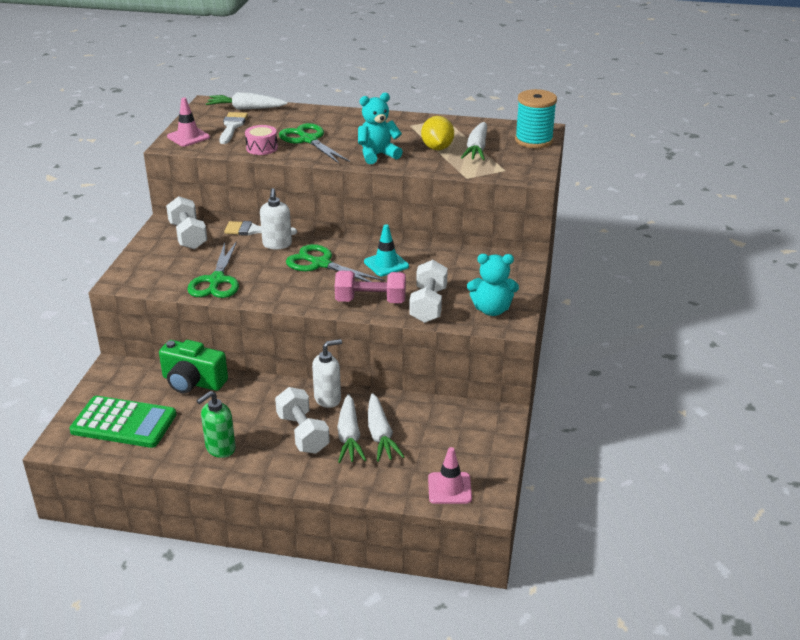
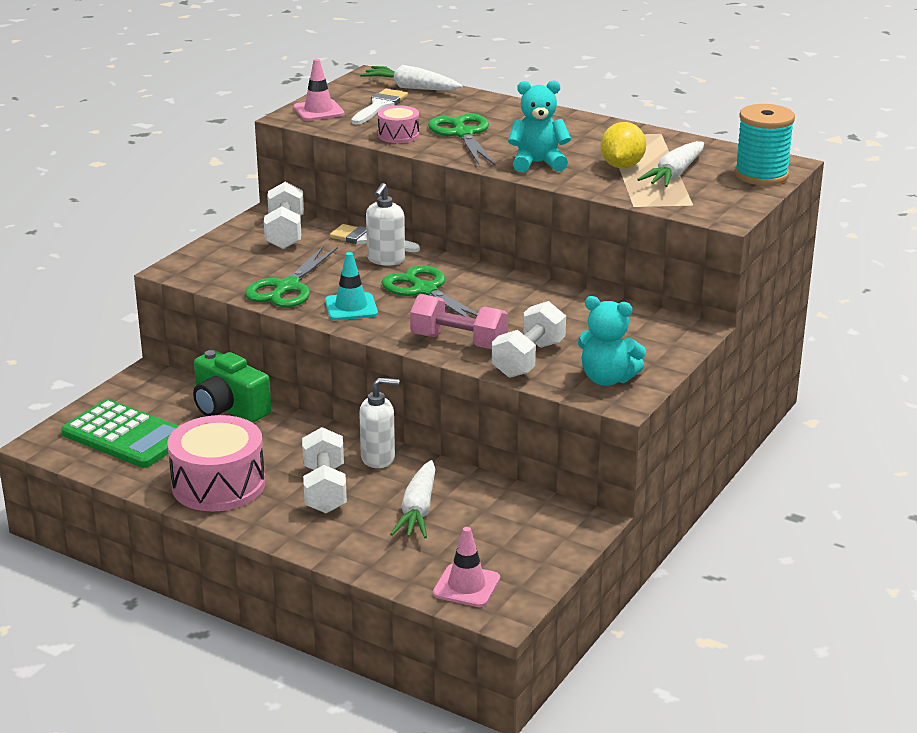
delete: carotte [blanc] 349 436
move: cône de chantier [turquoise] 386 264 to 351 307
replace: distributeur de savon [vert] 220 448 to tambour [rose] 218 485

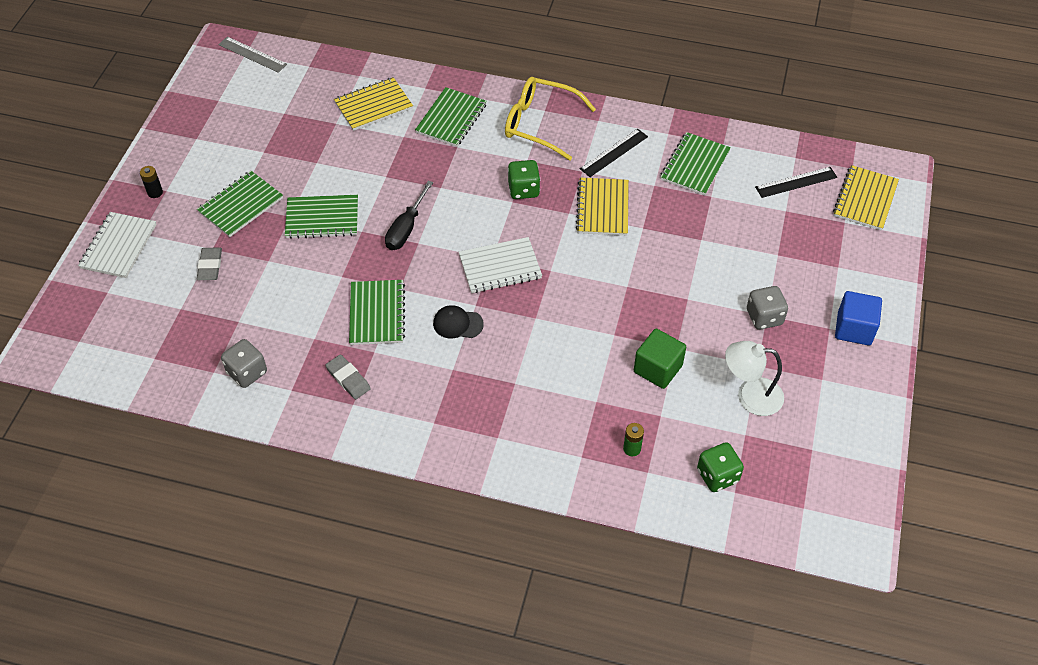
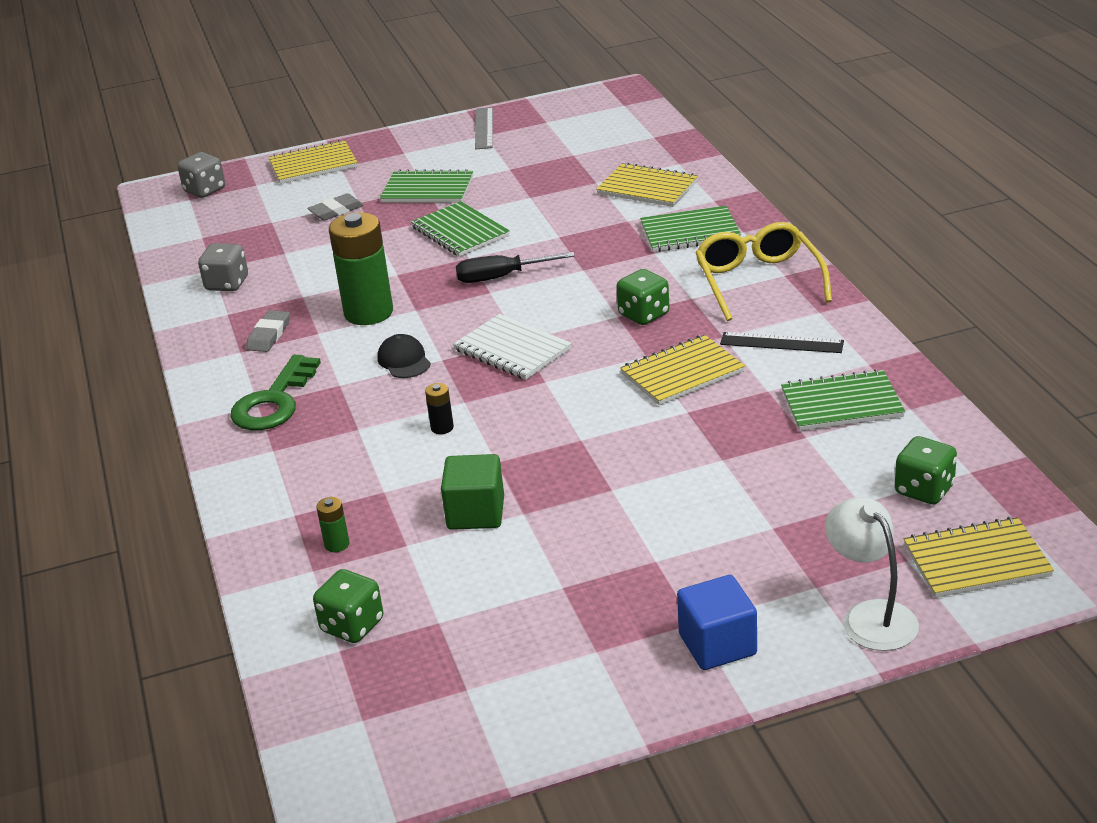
insert: clé [vert] 274 401
move: pile [noir] 155 192 to 442 428; règle [gris] 252 54 to 484 128; lampe [blanc] 750 395 to 870 616; dé [gris] 764 317 to 205 190
replace: carnet [vert] 377 314 to pile [vert] 368 313; règle [noir] 796 182 to dé [vert] 924 490
recolor: carnet [blanc] 118 246 to carnet [jaune] 313 165

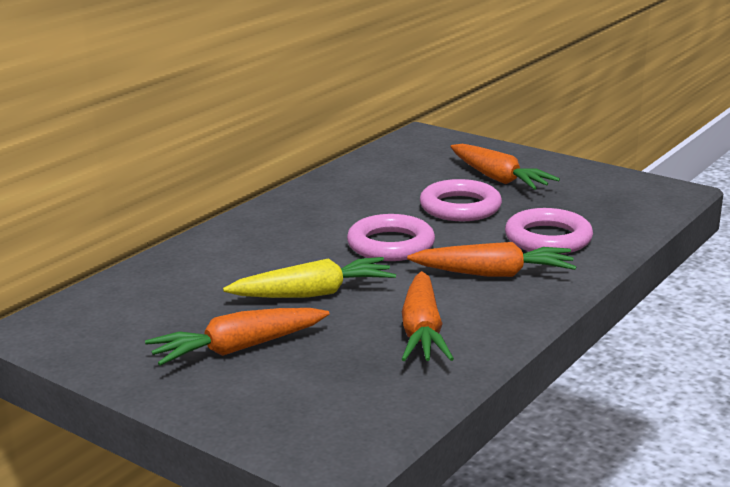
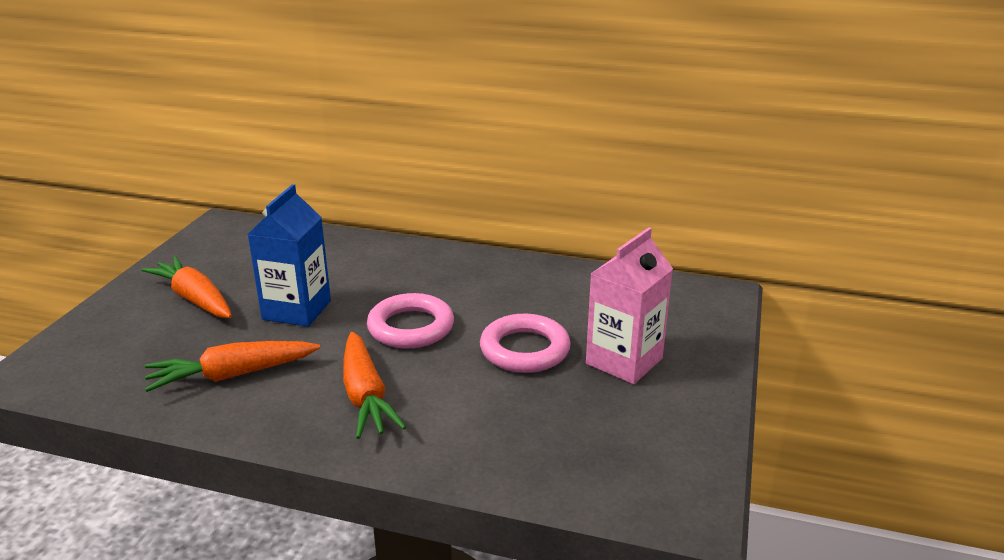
delete: anneau [rose] 548 239
replace: carotte [jaune] 314 293 to brique de lait [bleu] 297 310; carotte [orange] 498 179 to brique de lait [rose] 624 361

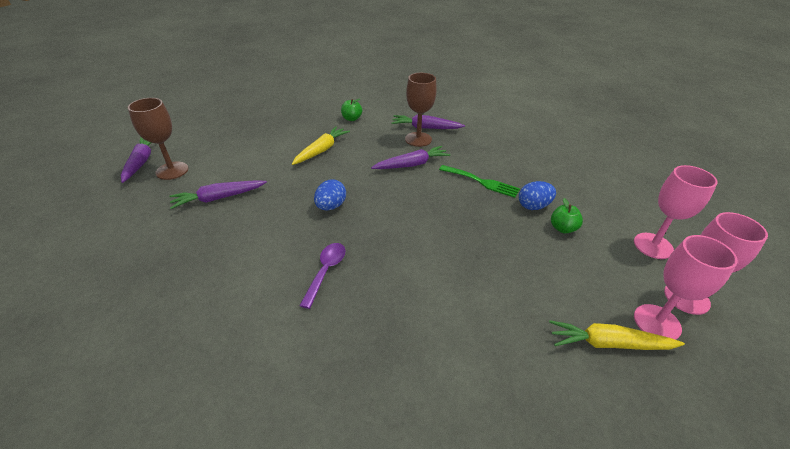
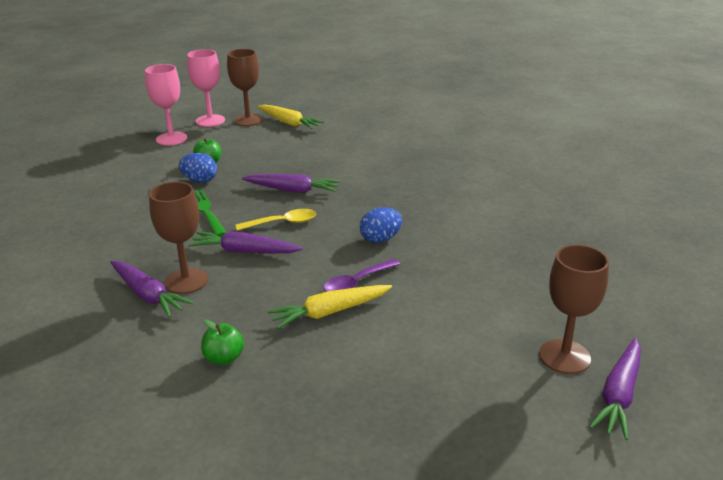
insert: cuillère [jaune] 282 223
move: carotte [violet] 219 198 to 292 190; cuillère [violet] 326 271 to 356 283
recolor: verre à pied [rose] 657 322 to verre à pied [marron] 248 120

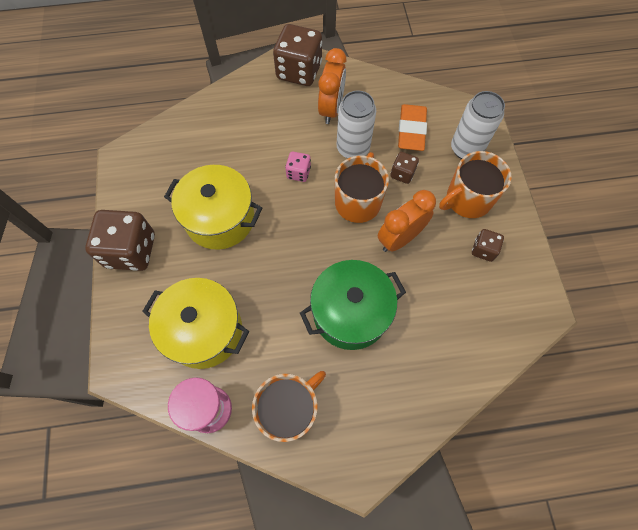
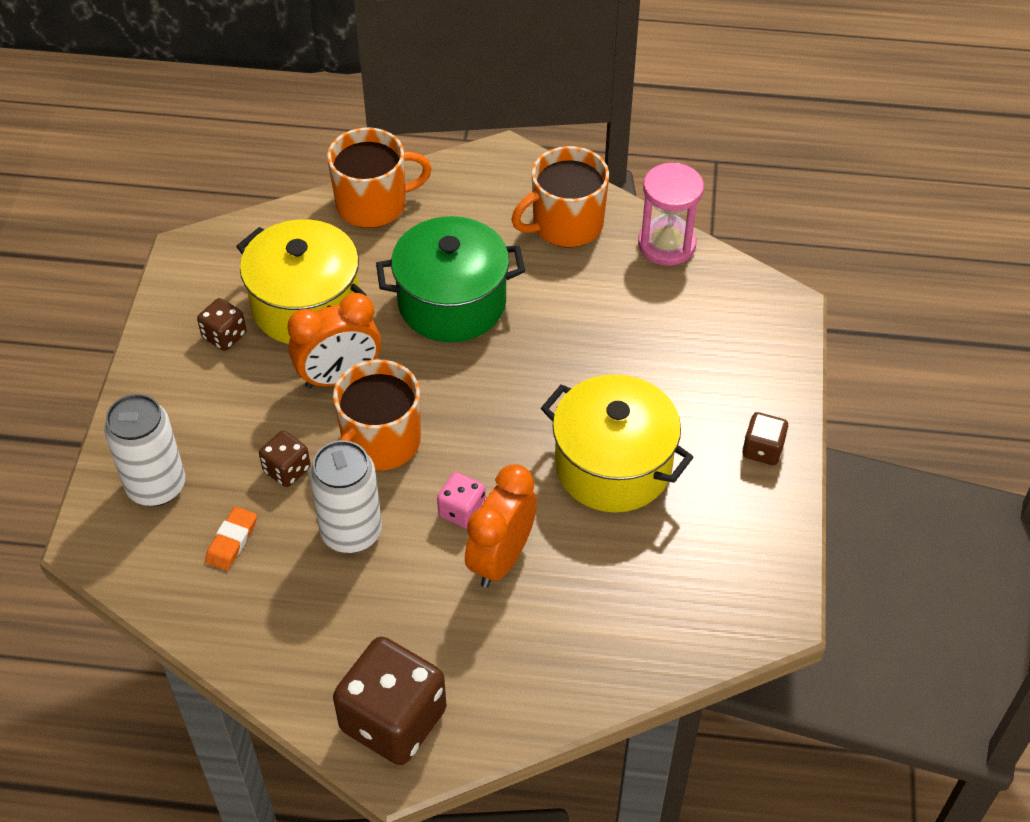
move: marmite [jaune] 204 331 to 306 306; réveil [orange] 331 109 to 501 558; tasse [orange] 467 199 to 373 204
resize: dé [marron] 131 251 = 762 449 x0.49; gomme [orange] 411 130 = 231 541 x0.57

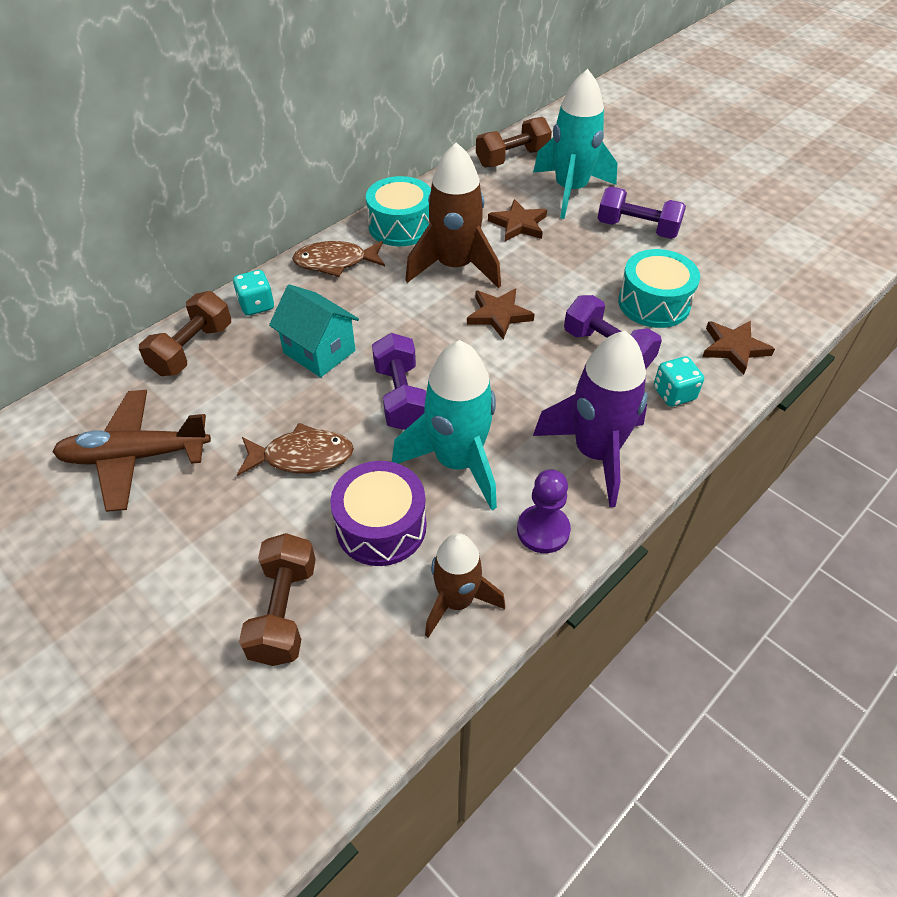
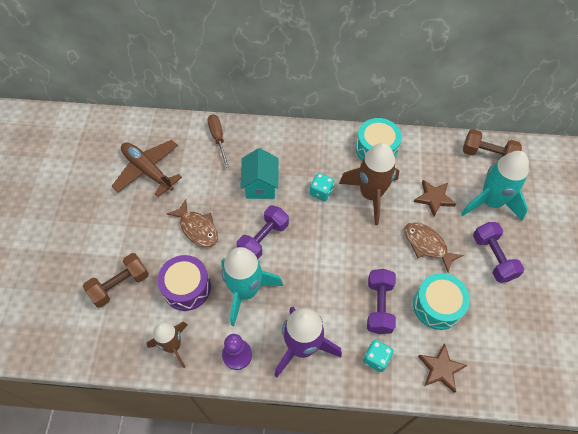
delete: étoile [marron] 498 315
move: dé [turquoise] 257 305 to 321 192; poisson [marron] 335 262 to 427 245
replace: haltère [marron] 192 349 to tournevis [marron] 218 138

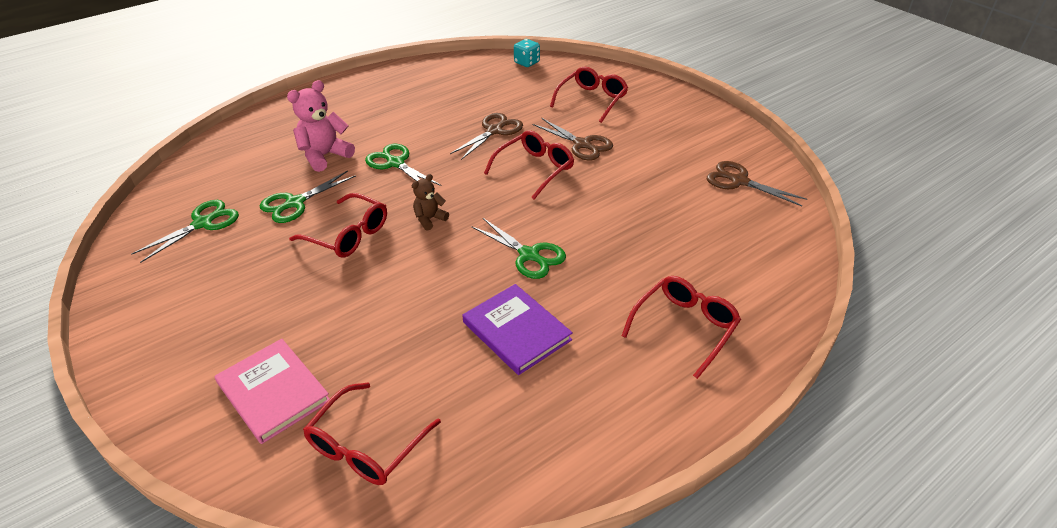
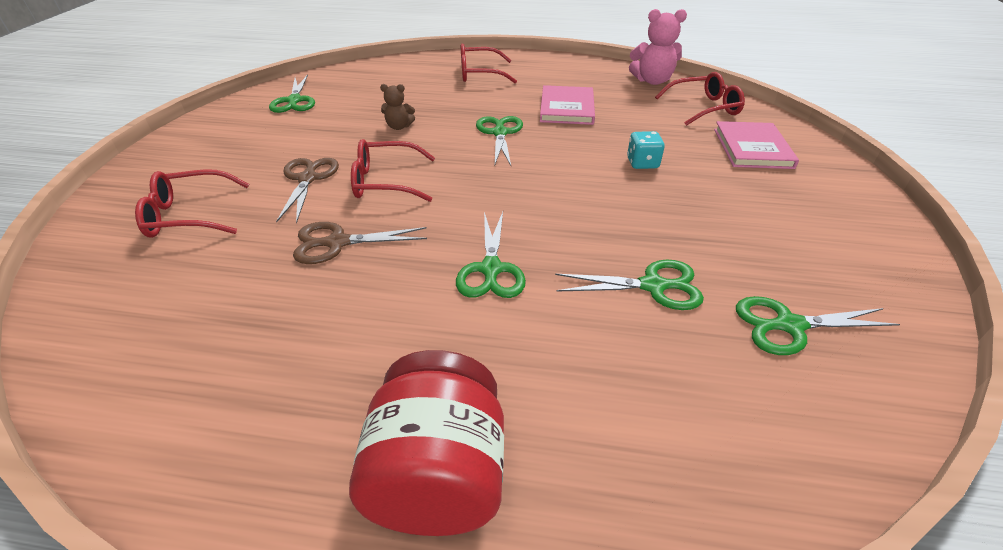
delete: lunettes [rouge] 348 235
insert: bocal [rouge] 439 475
move: ours en peluche [rose] 325 156 to 652 81; ours en peluche [marron] 429 219 to 399 127; dé [turquoise] 527 62 to 642 163
recolor: livre [violet] 516 331 to livre [rose] 566 108; ciseaux [marron] 739 181 to ciseaux [vert] 294 101

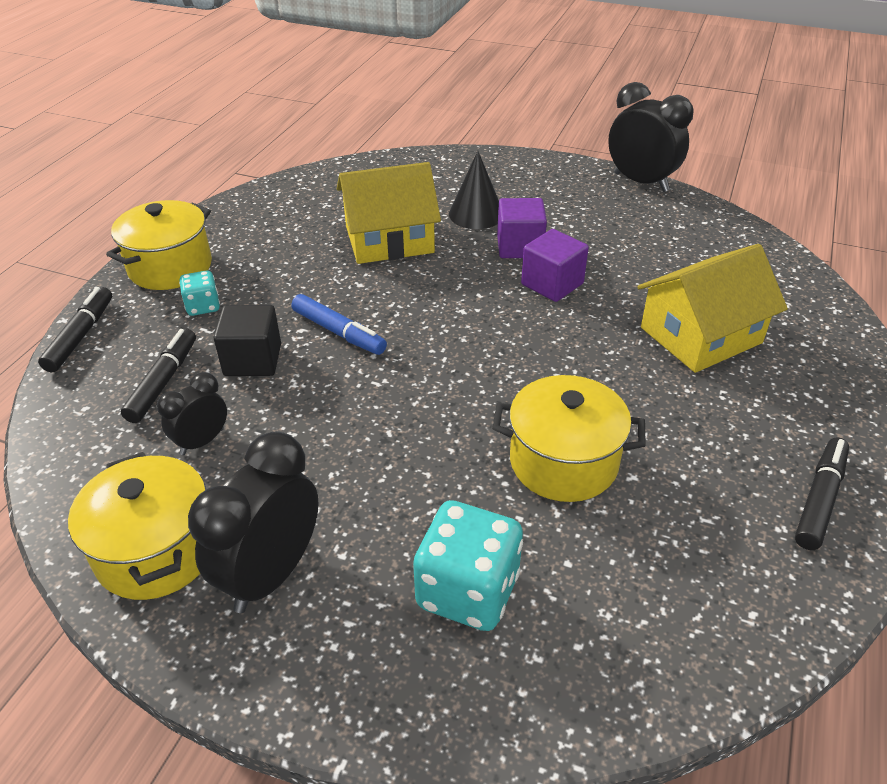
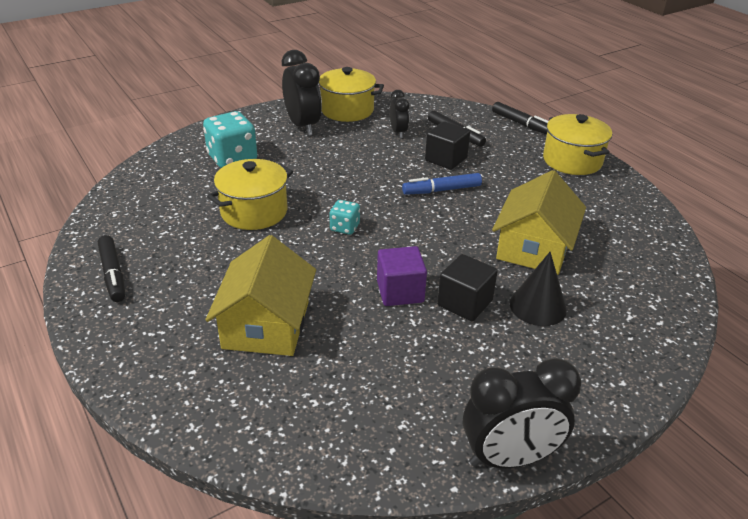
move: dé [turquoise] 203 306 to 345 227
recolor: cube [violet] 520 247 to cube [noir] 465 303

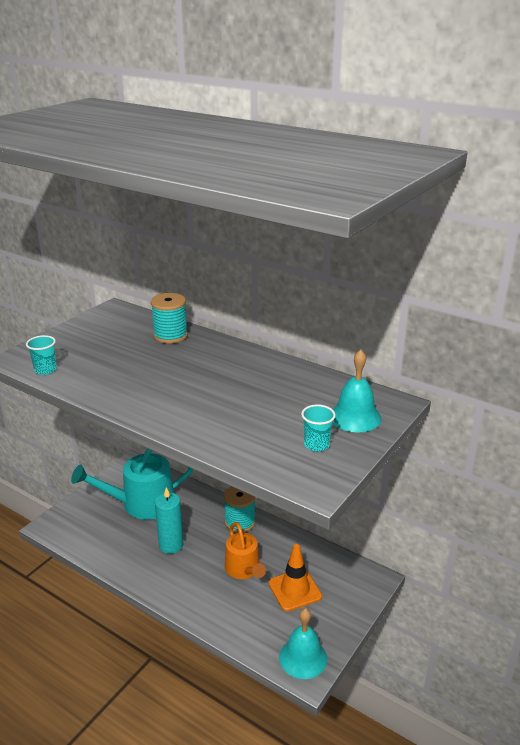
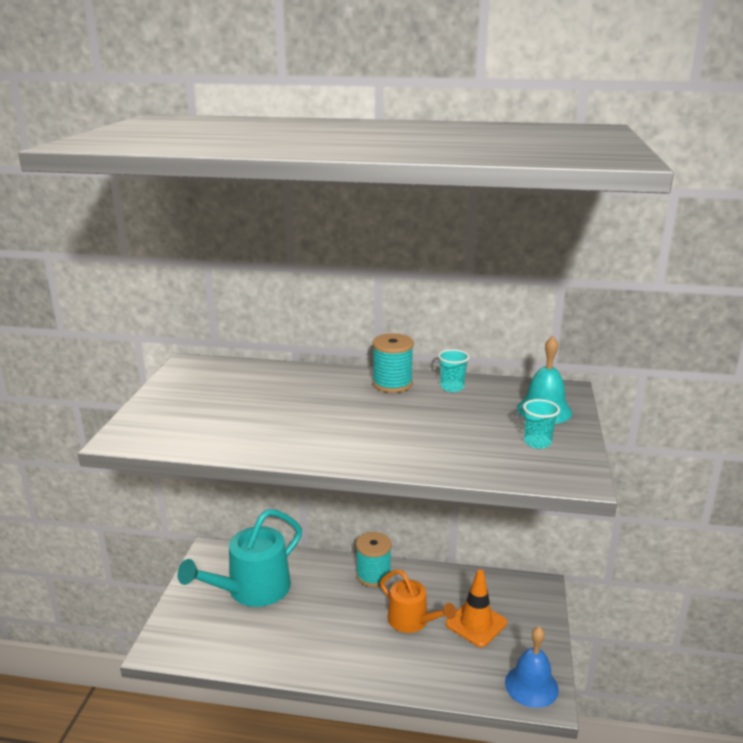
delete: bougie [turquoise] 171 545
move: gobelet [turquoise] 45 370 to 452 387; bobine [turquoise] 170 336 to 392 384
recolor: cloche [turquoise] 303 657 to cloche [bleu] 531 685

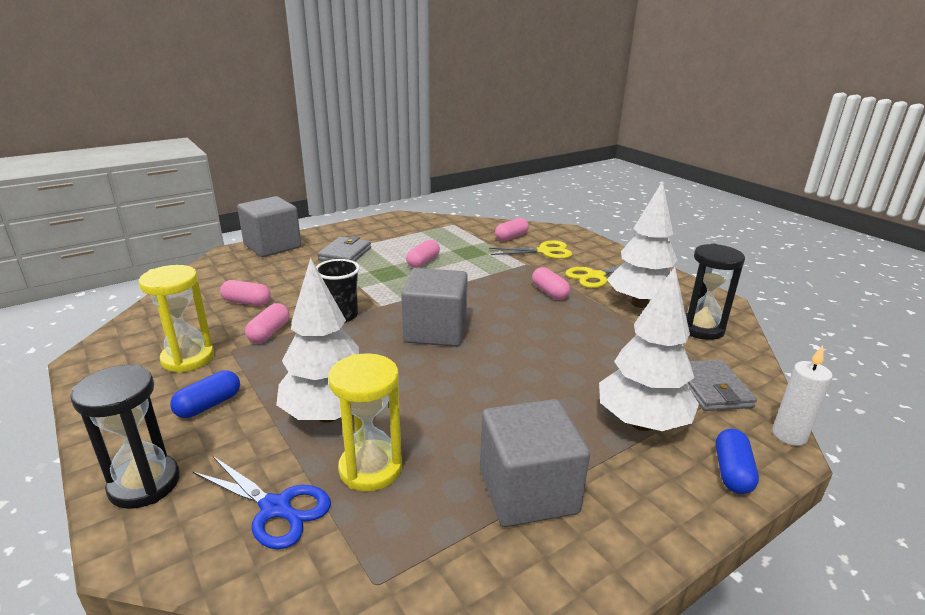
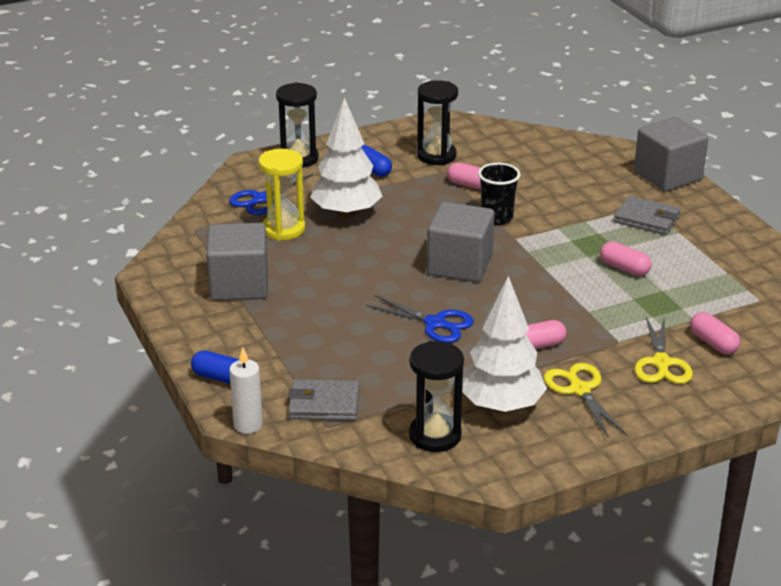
delete: gélule [rose] 247 302; arbre [blanc] 642 423
insert: ciseaux [bleu] 435 324
recolor: sablier [jaune] 188 358 to sablier [noir] 436 156

